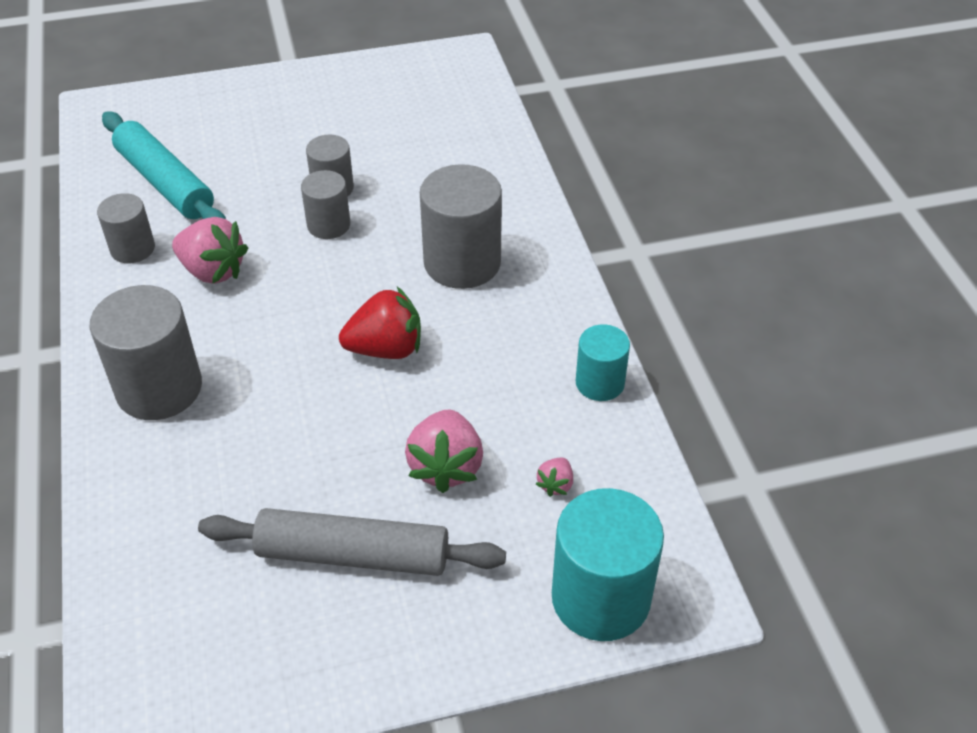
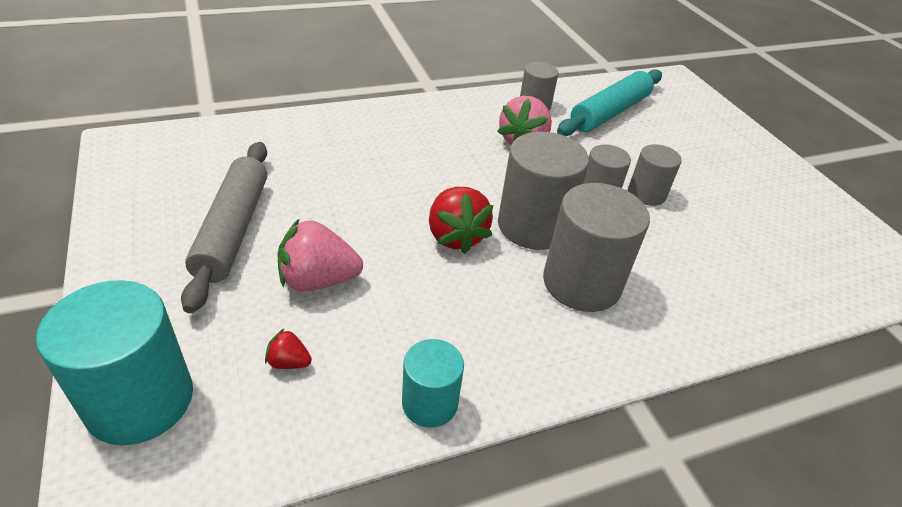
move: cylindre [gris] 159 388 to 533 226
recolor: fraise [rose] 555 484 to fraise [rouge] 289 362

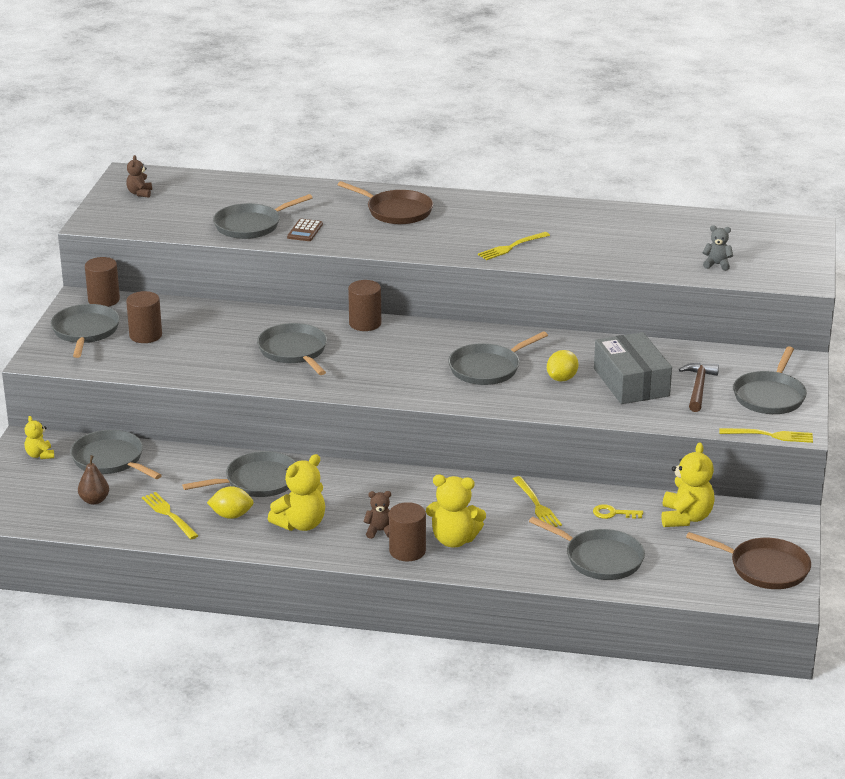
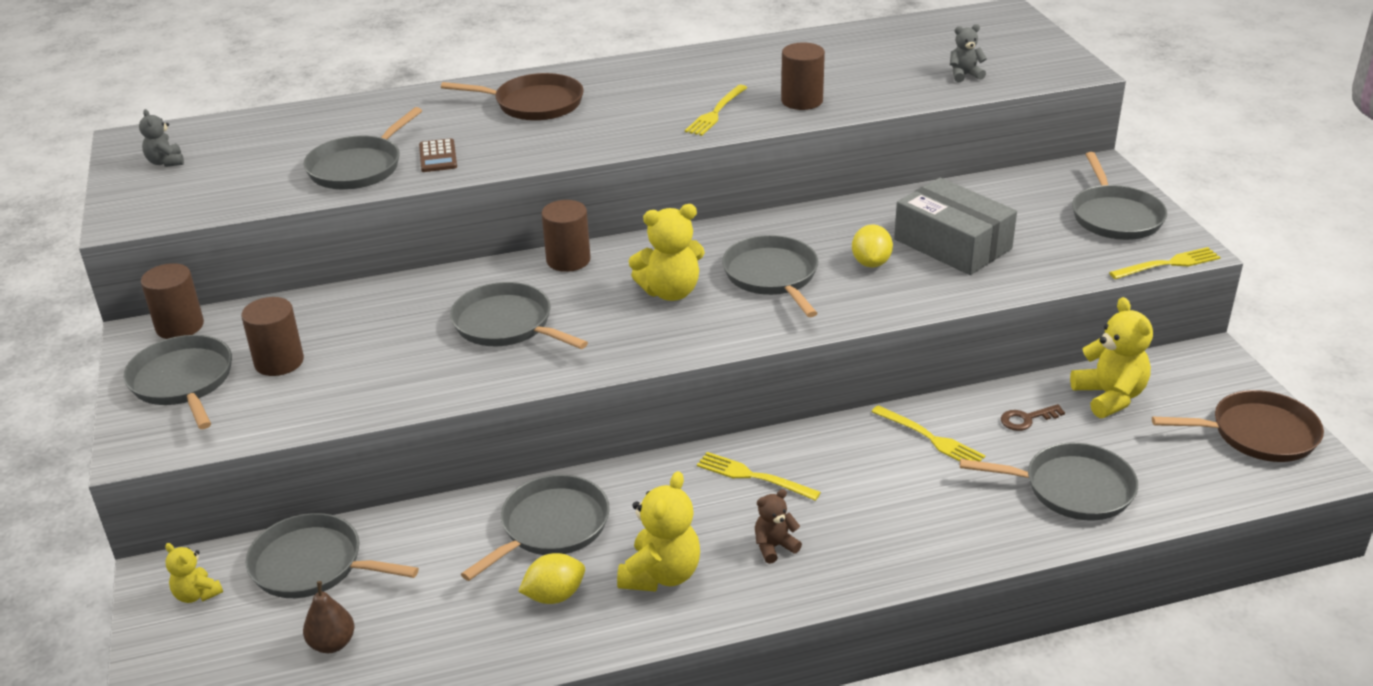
delete: marteau [marron] 698 387
move: fourchette [jaune] 168 514 to 752 476; cylindre [marron] 407 551 to 802 101; ours en peluche [jaune] 454 540 to 670 292
recolor: ours en peluche [marron] 140 193 to ours en peluche [gris] 166 162; clé [jaune] 613 513 to clé [marron] 1027 419
rotate: poêle [gris] 487 368 = 772 276 135 degrees clockwise

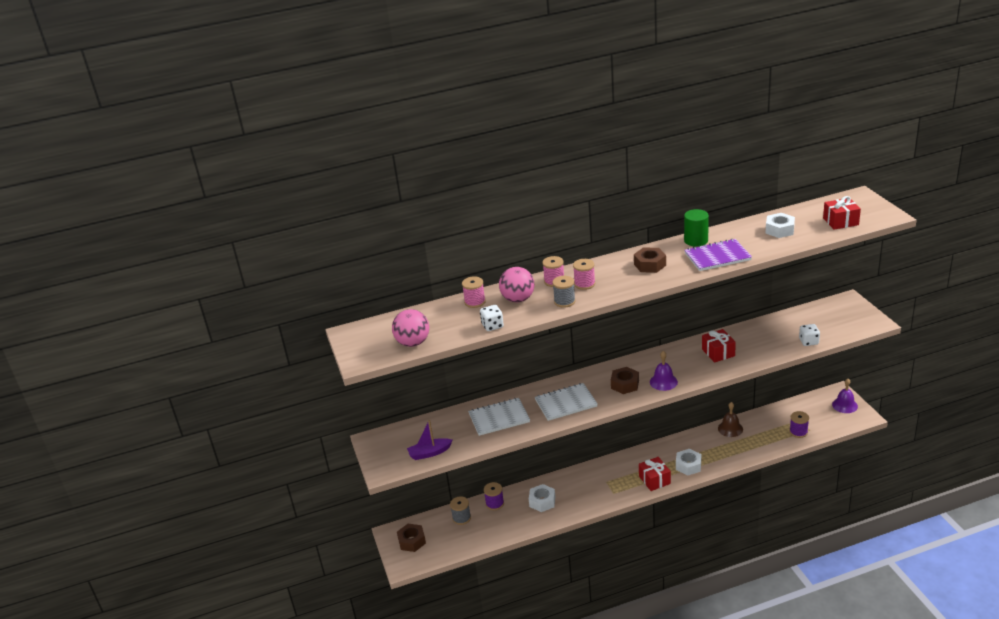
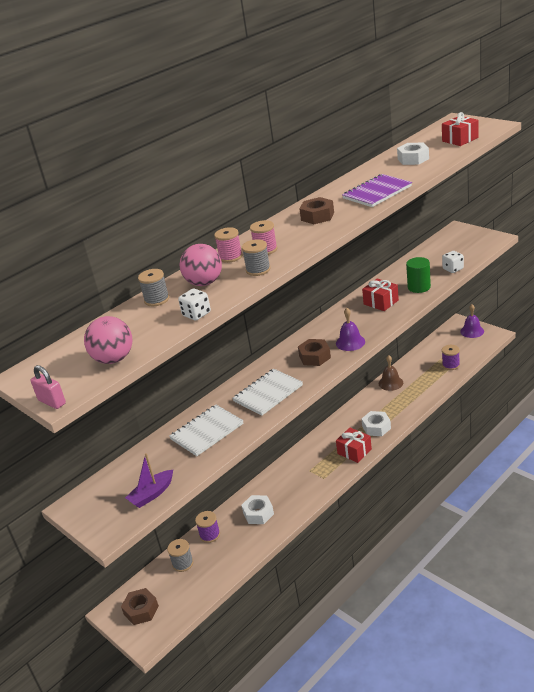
insert: cadenas [rose] 52 402
move: cylindre [vert] 696 240 to 419 287
recolor: bobine [rose] 475 302 to bobine [gris] 157 300

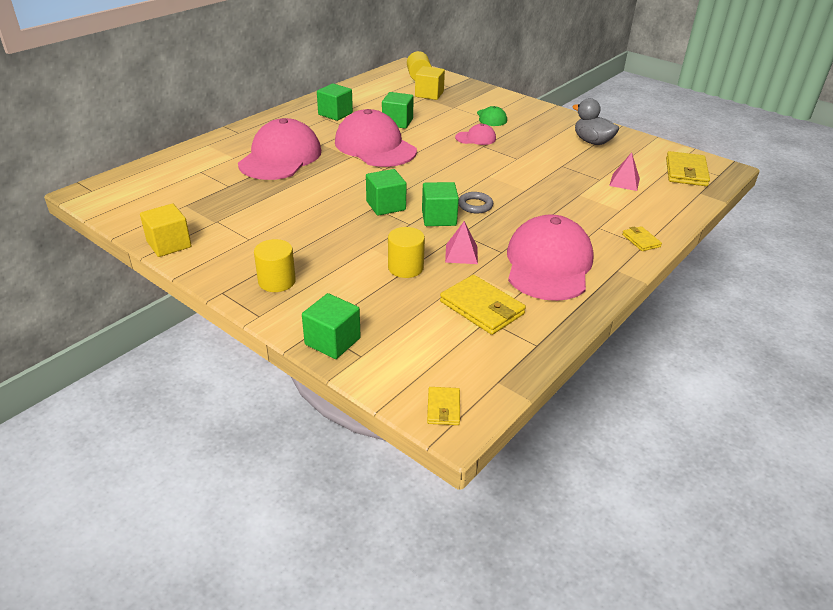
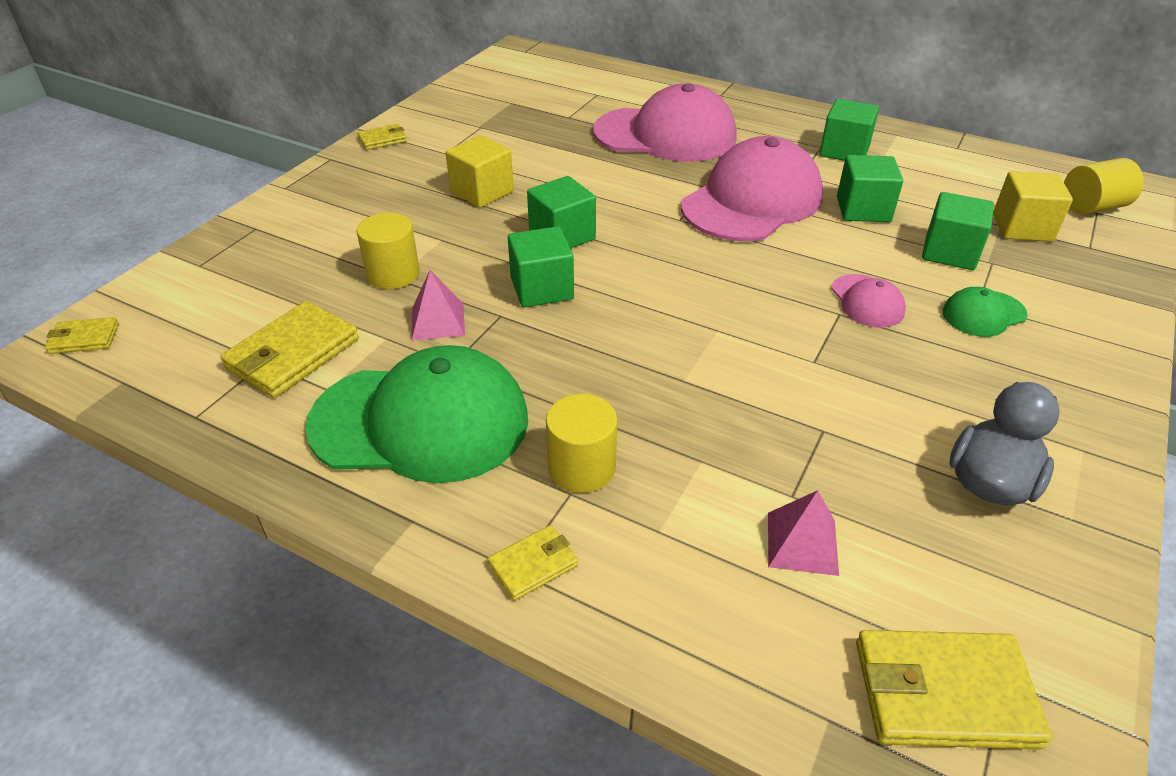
delete: anneau [gris] 475 205
insert: portefeuille [jaune] 383 140
move: cube [jaune] 169 244 to 482 192; cylindre [jaune] 277 281 to 581 467; cube [vert] 332 341 to 949 252
recolor: casquette [rose] 548 264 to casquette [vert] 421 422

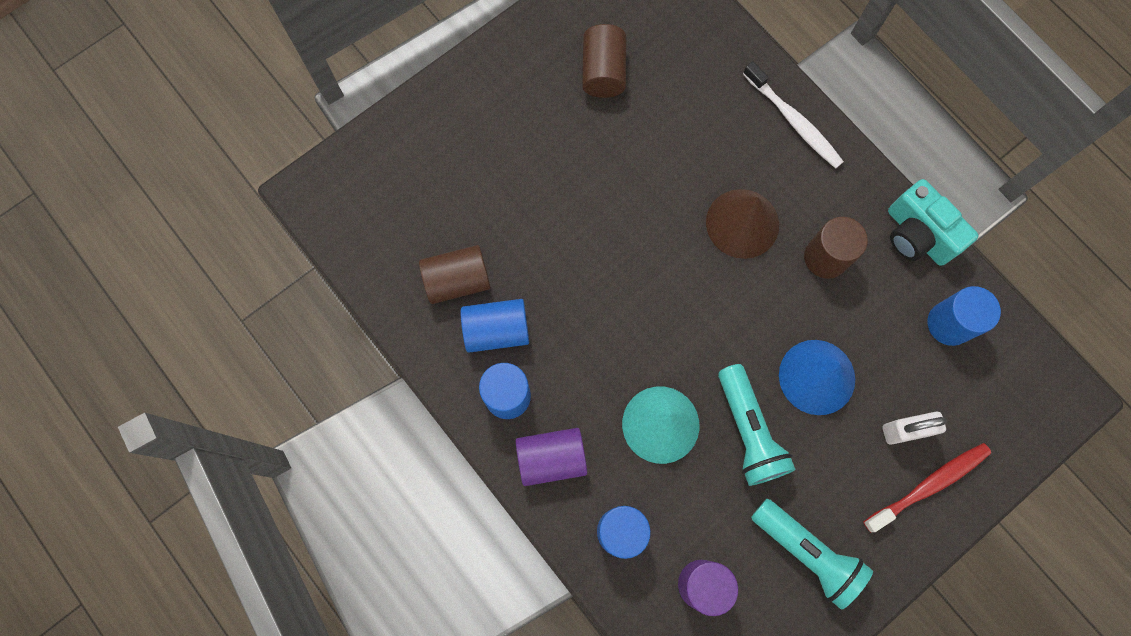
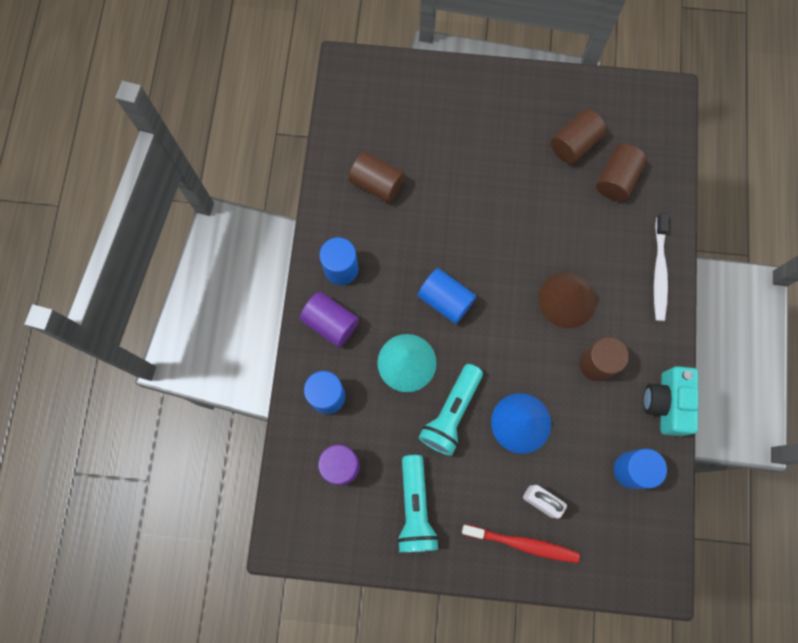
insert: cylindre [marron] 616 179
move: cylindre [bleu] 496 330 to 445 300

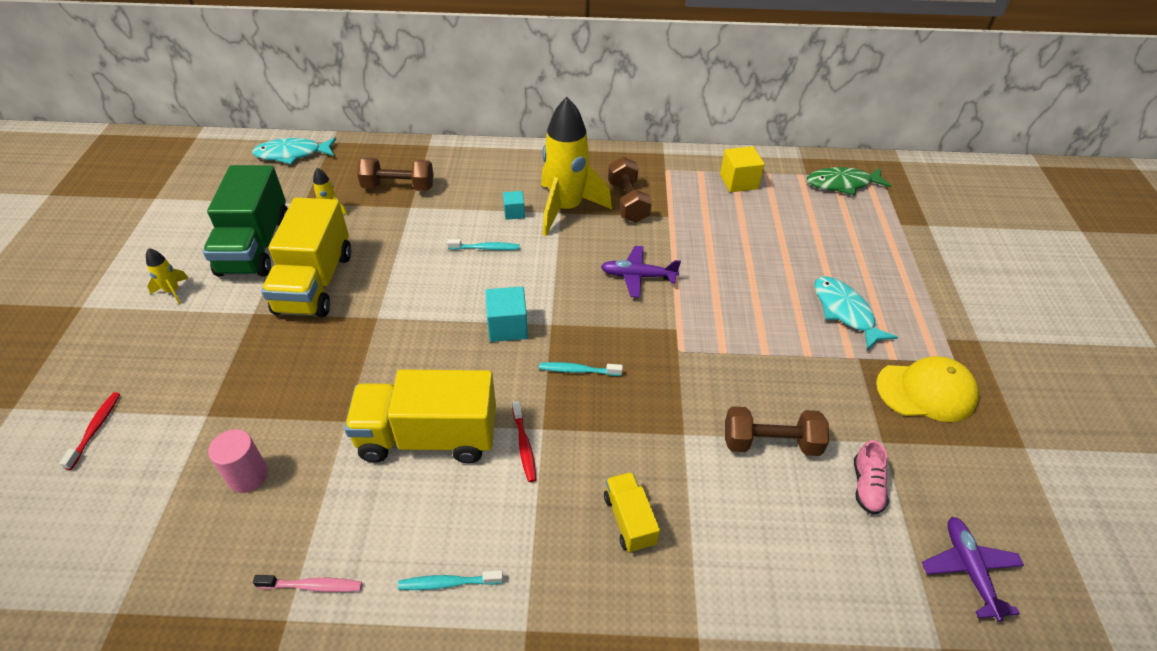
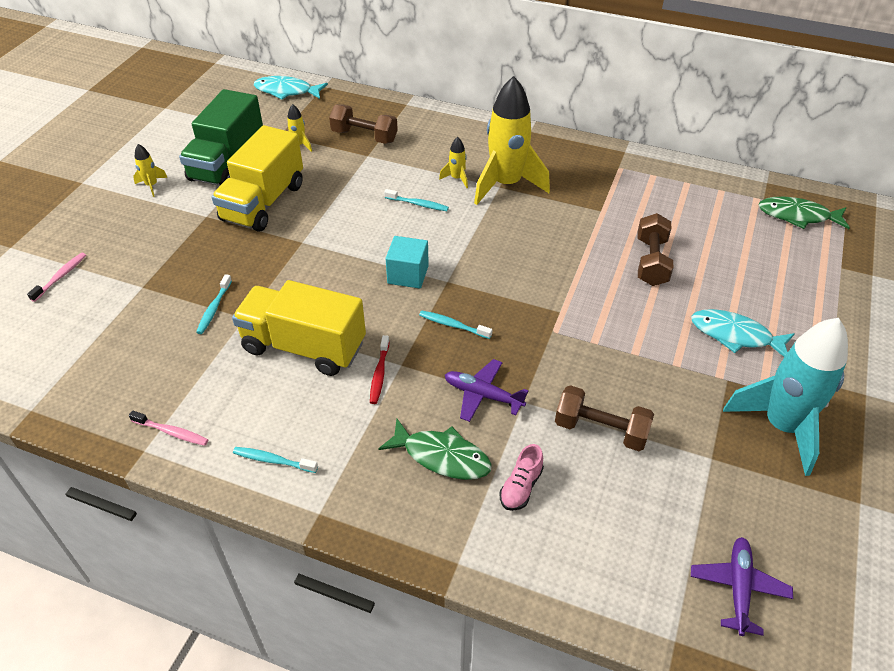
delete: cylindre [rose] 248 476; cube [jaune] 738 182
insert: brosse à dents [turquoise] 214 308
move: avion [violet] 637 276 to 482 395; haltère [marron] 628 202 to 651 262; chaussure [rose] 866 486 to 521 487
replace: cube [turquoise] 514 212 to fusée [jaune] 457 178; camion [jaune] 629 520 to poisson [vert] 442 456; casquette [jaune] 926 391 to fusée [turquoise] 781 426
recolor: brosse à dents [rouge] 95 429 to brosse à dents [rose] 61 276
rotate: poisson [turquoise] 845 312 = 735 335 60 degrees counterclockwise

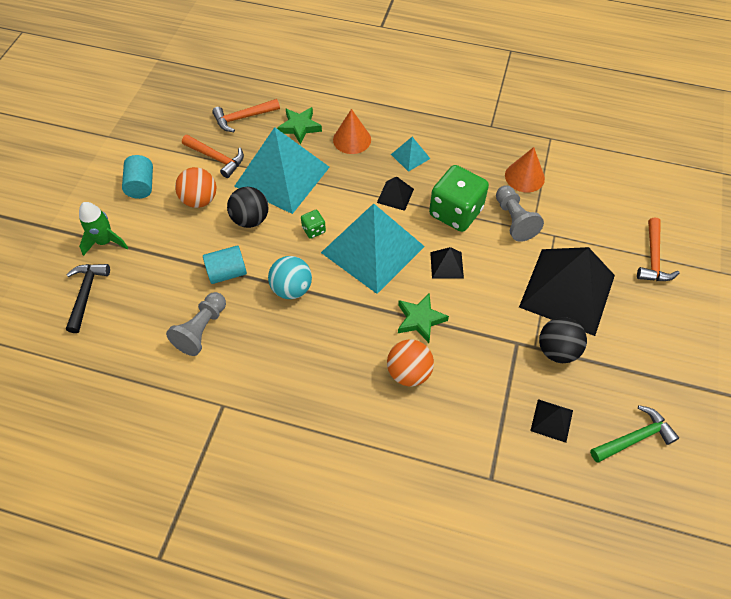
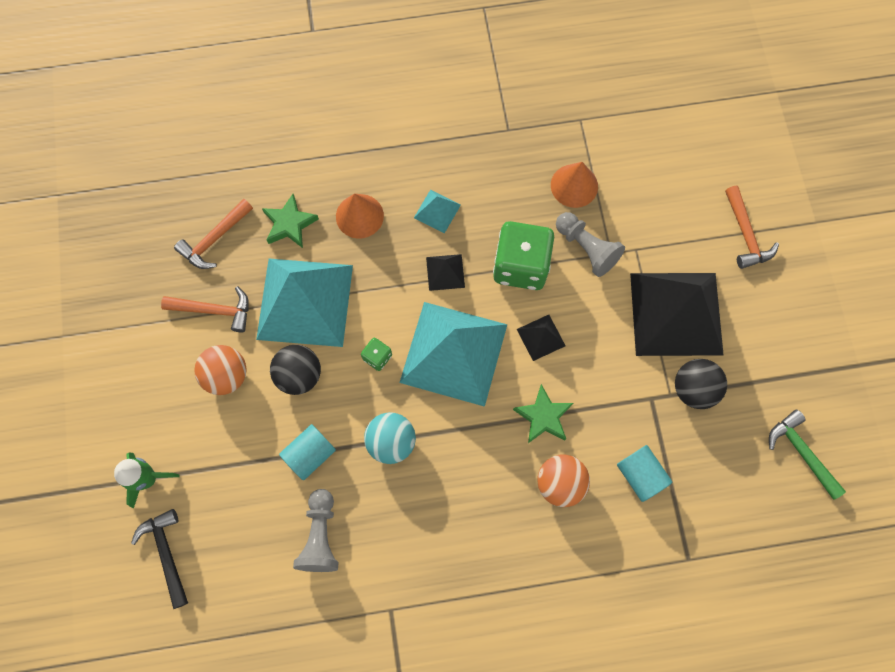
delete: pyramide [noir] 551 420
move: cylindre [turquoise] 141 186 to 640 475
rotate: marteau [vert] 634 438 = 801 452 75 degrees counterclockwise

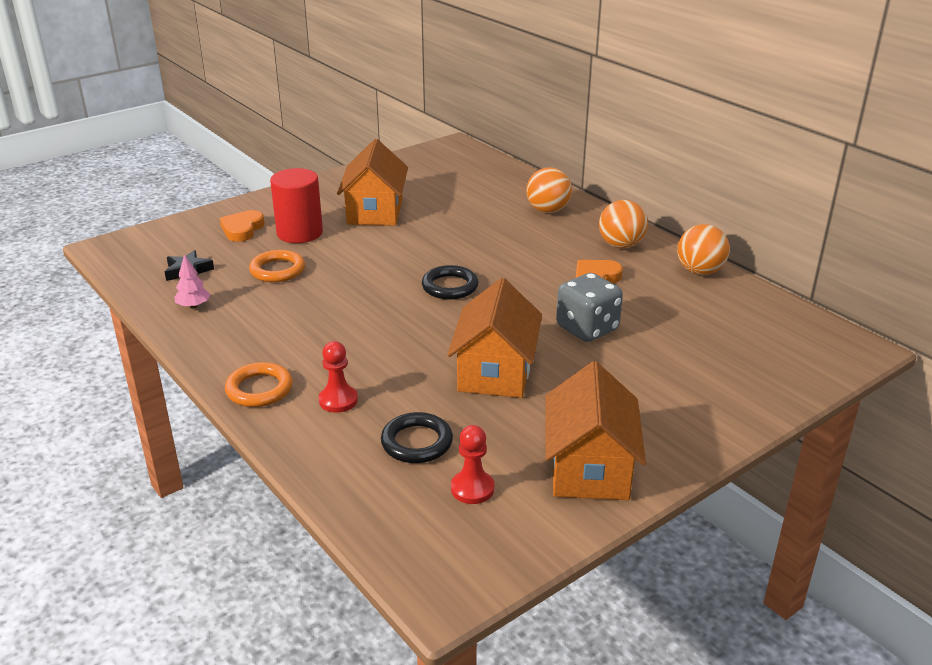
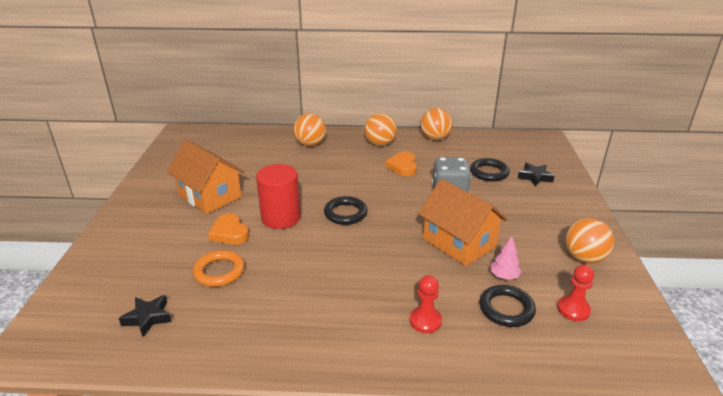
delete: anneau [orange] 259 389
insert: anneau [noir] 489 172; étoile [noir] 535 177
move: arbre [rose] 193 306 to 504 276; cœur [orange] 242 229 to 229 233; cylindre [rouge] 299 233 to 281 218
replace: maison [orange] 589 468 to balle [orange] 584 258

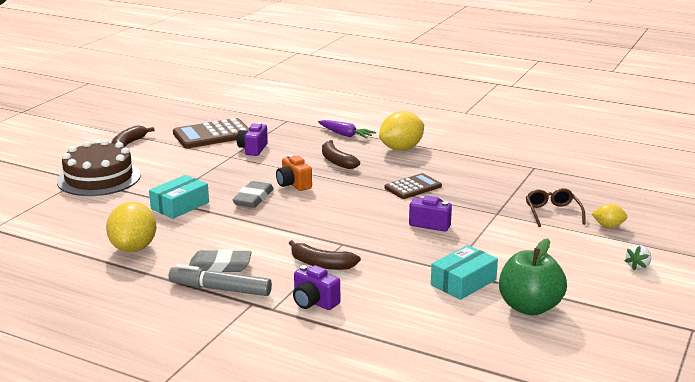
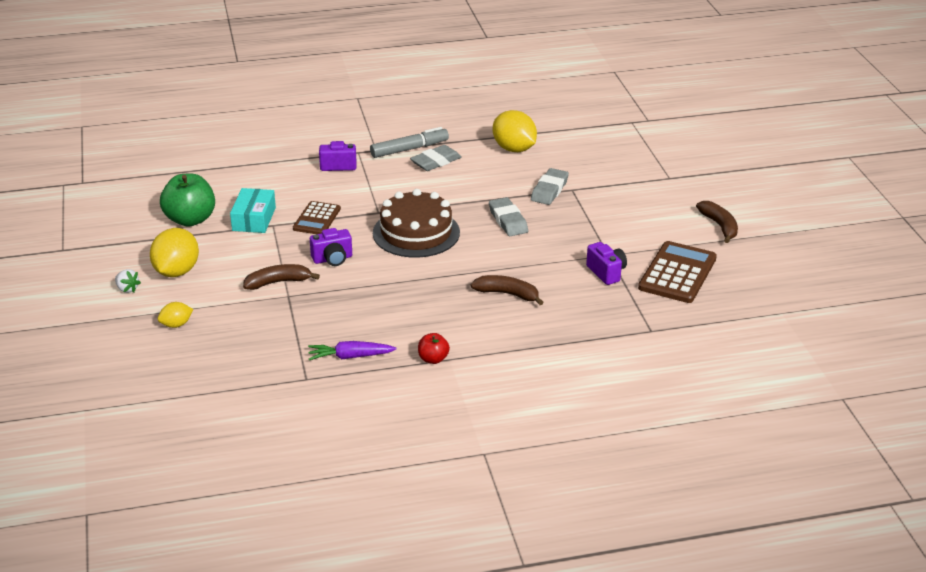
delete: appareil photo [orange] 293 184; lunettes [marron] 552 212
insert: pomme [rouge] 433 359
move: gâteau [marron] 99 178 to 416 233; banane [marron] 321 264 to 278 282; carotte [violet] 345 135 to 350 357; citron [jaune] 401 148 to 176 271; calculatrice [marron] 413 187 to 317 219
replace: boîte [turquoise] 180 205 to gomme [gris] 549 190
rotate: fraise [blanc] 638 266 = 127 289 135 degrees clockwise

